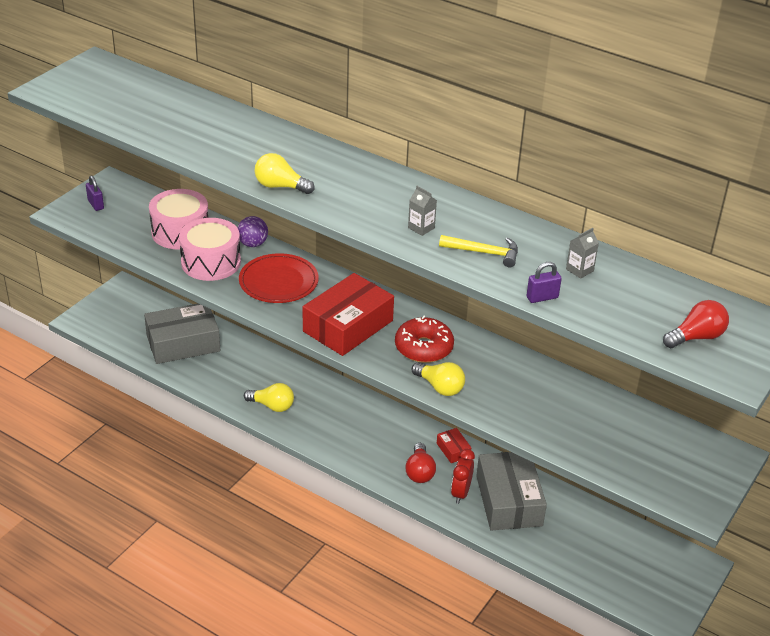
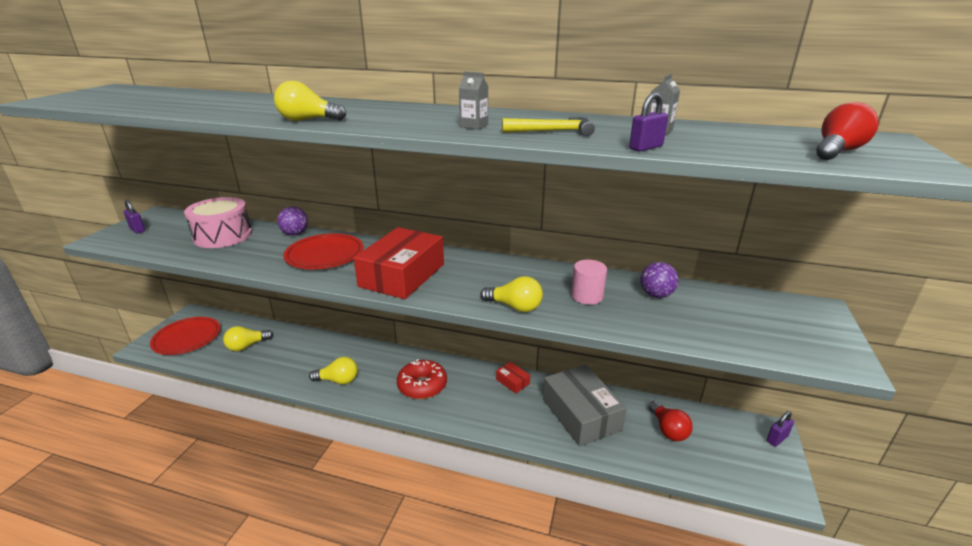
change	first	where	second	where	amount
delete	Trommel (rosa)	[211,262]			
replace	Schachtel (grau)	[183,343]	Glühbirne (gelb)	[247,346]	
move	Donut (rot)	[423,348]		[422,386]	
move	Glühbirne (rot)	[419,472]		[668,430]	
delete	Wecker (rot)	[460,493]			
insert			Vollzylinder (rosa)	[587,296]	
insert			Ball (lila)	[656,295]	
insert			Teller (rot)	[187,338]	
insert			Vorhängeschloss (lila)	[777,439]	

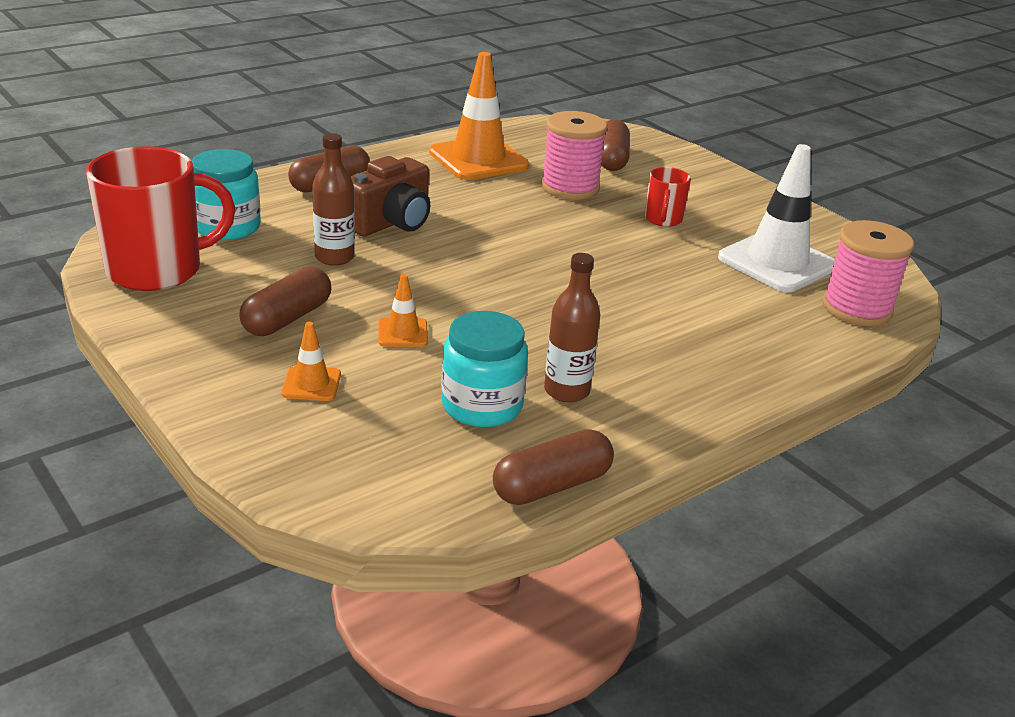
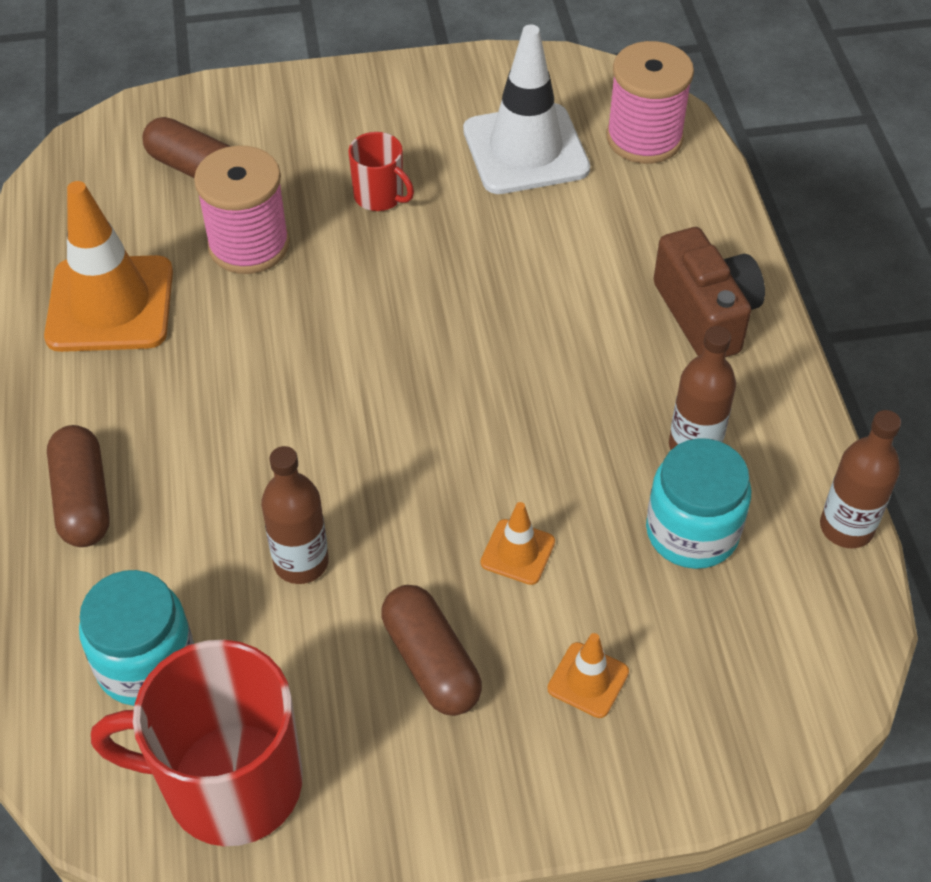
change	first	where	second	where	amount
rotate	Tasse (rot)	[157,270]		[229,783]	90 degrees counterclockwise
move	Kamera (braun)	[391,223]		[706,315]	
replace	Kapsel (braun)	[552,486]	Flasche (braun)	[846,527]	

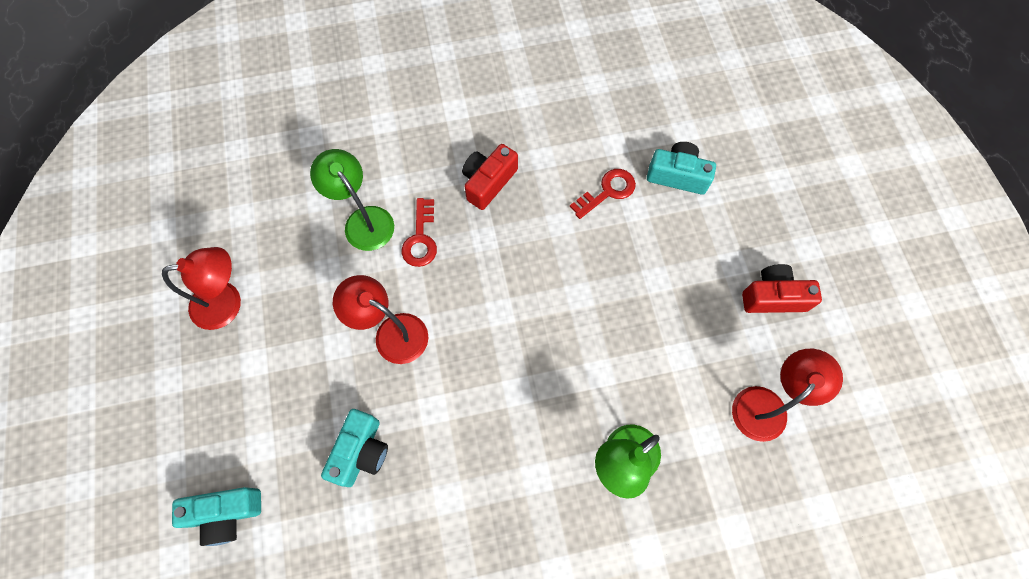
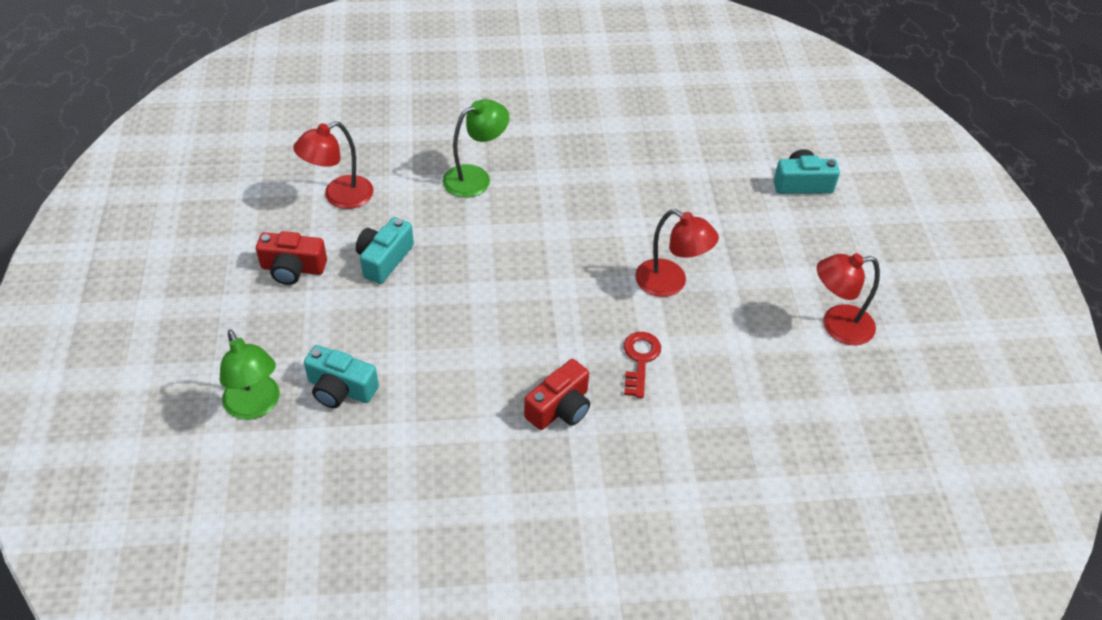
change	first	where	second	where	amount
move	Lampe (grün)	[363,220]		[255,406]	
delete	Schlüssel (rot)	[607,192]			
move	Kamera (türkis)	[361,451]		[384,259]	

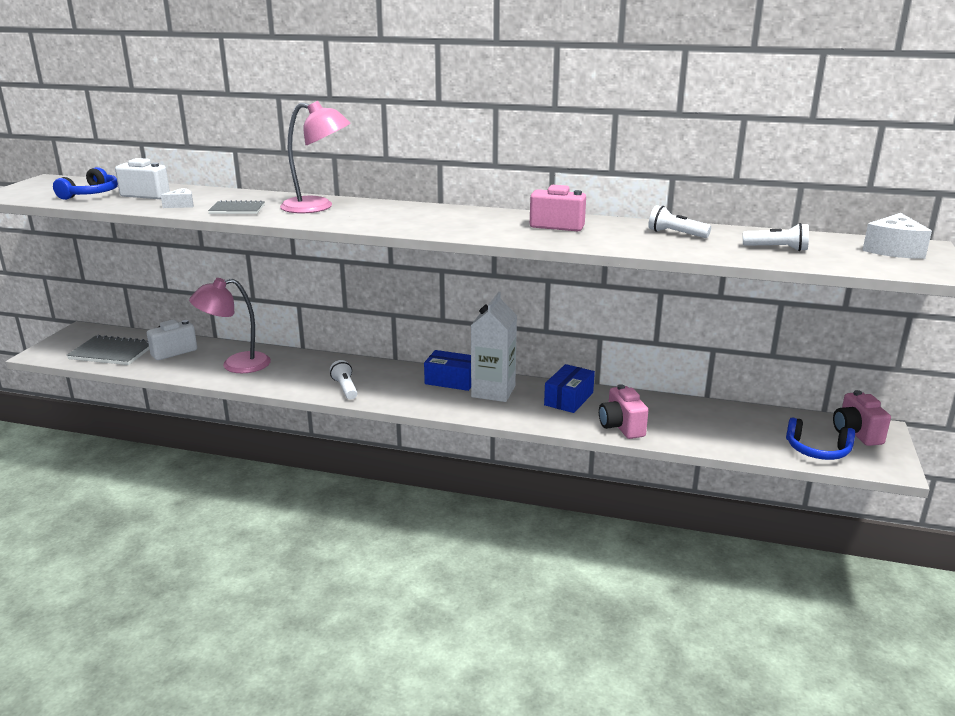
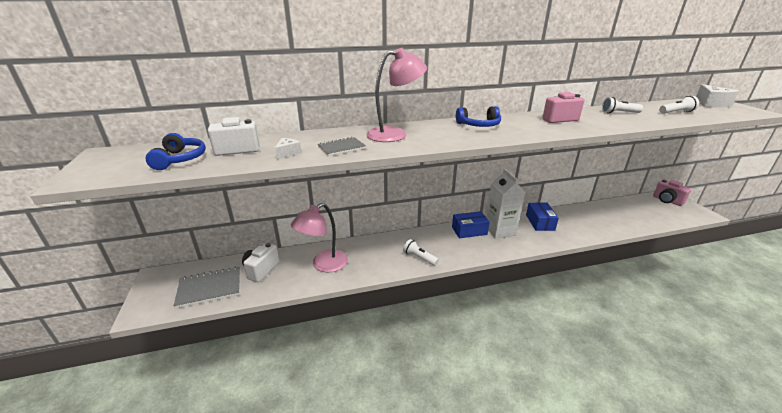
change	first	where	second	where	amount
delete	Kamera (rosa)	[621,427]			
move	Kopfhörer (blau)	[817,450]		[479,125]	

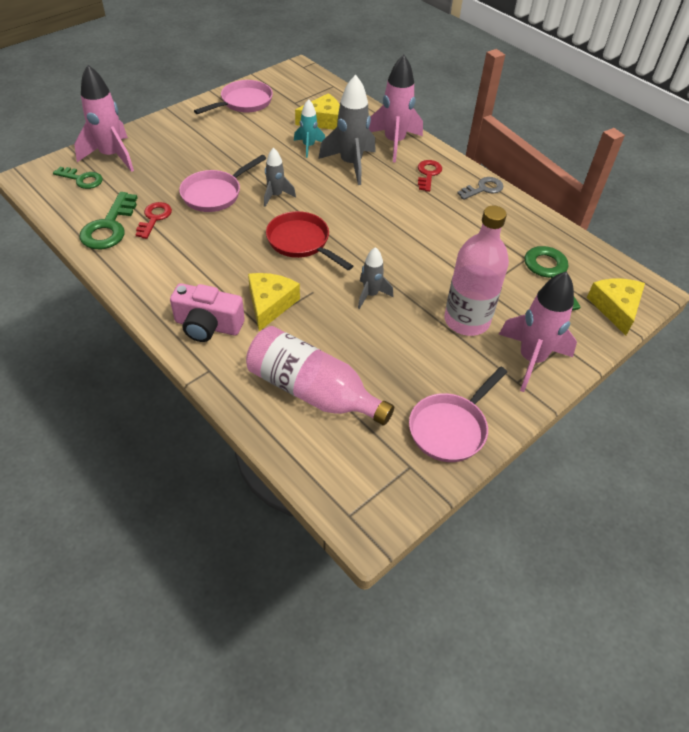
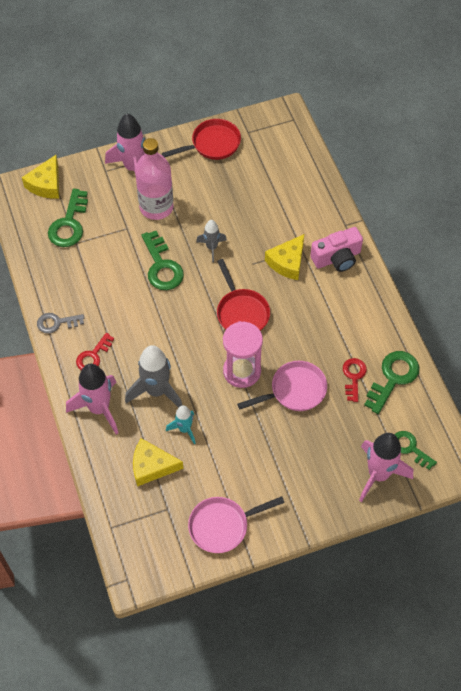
change	first	where	second	where	amount
replace	Rakete (grau)	[276,196]	Sanduhr (rosa)	[242,371]	
rotate	Schlüssel (rot)	[154,218]		[353,376]	150 degrees clockwise
rotate	Kamera (rosa)	[208,326]		[337,258]	120 degrees clockwise
delete	Flasche (rosa)	[312,391]			
recolor	Pfanne (rosa)	[450,428]	Pfanne (rot)	[212,144]	
insert			Schlüssel (grün)	[162,266]	

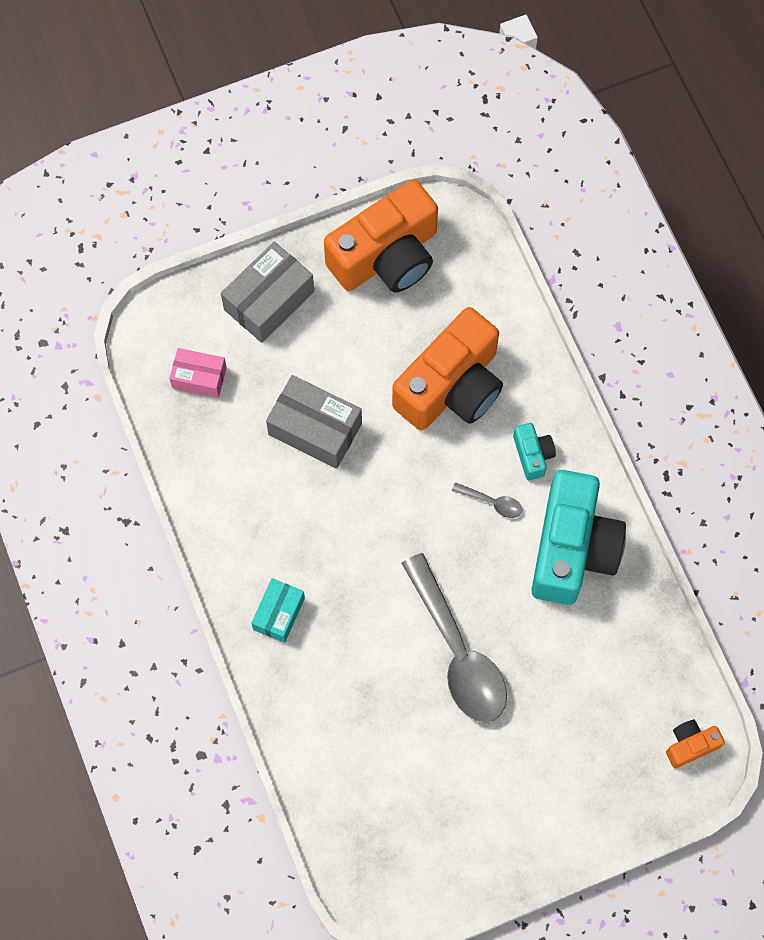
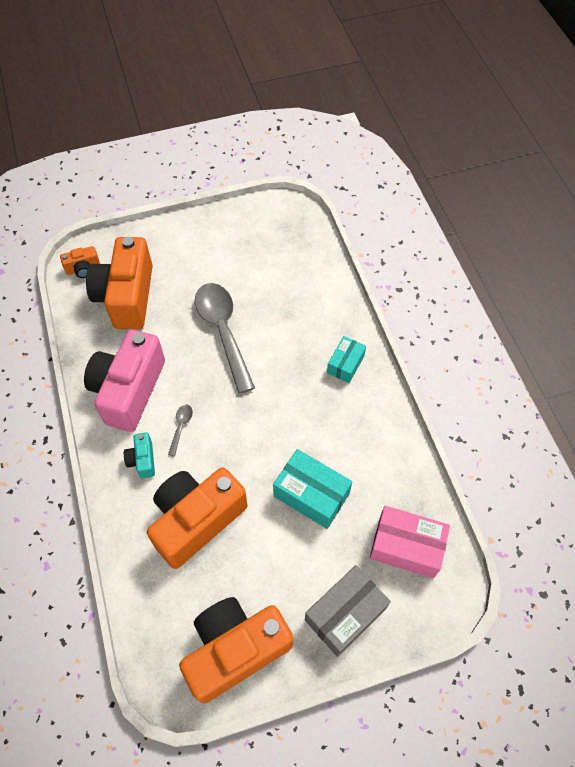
change	first	where	second	where	amount
resize	Schachtel (rosa)	[199,377]		[406,547]	x1.60
recolor	Schachtel (grau)	[315,429]	Schachtel (türkis)	[311,495]	
recolor	Kamera (türkis)	[572,549]	Kamera (rosa)	[129,390]	
rotate	Löffel (grau)	[492,502]		[181,427]	75 degrees clockwise
insert			Kamera (orange)	[127,296]	

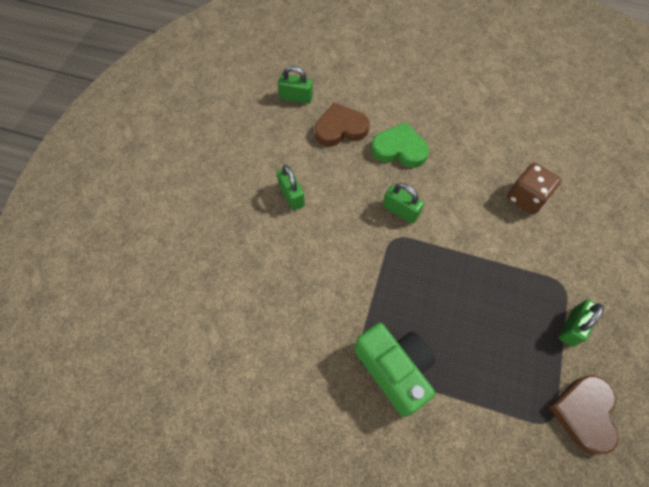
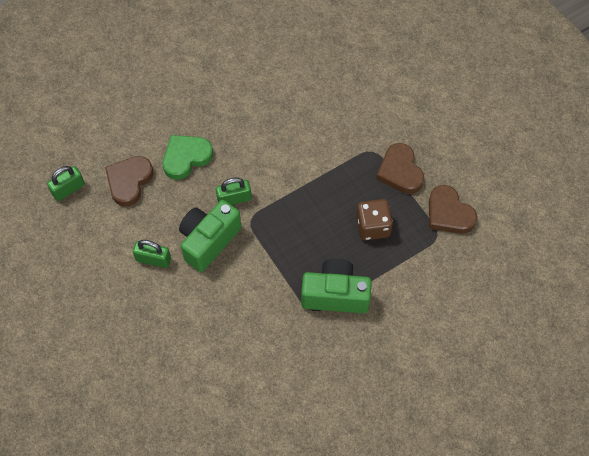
change	first	where	second	where	amount
move	Spielwürfel (braun)	[526,198]		[373,226]	
replace	Vorhängeschloss (grün)	[572,327]	Herz (braun)	[400,171]	
insert			Kamera (grün)	[208,241]	

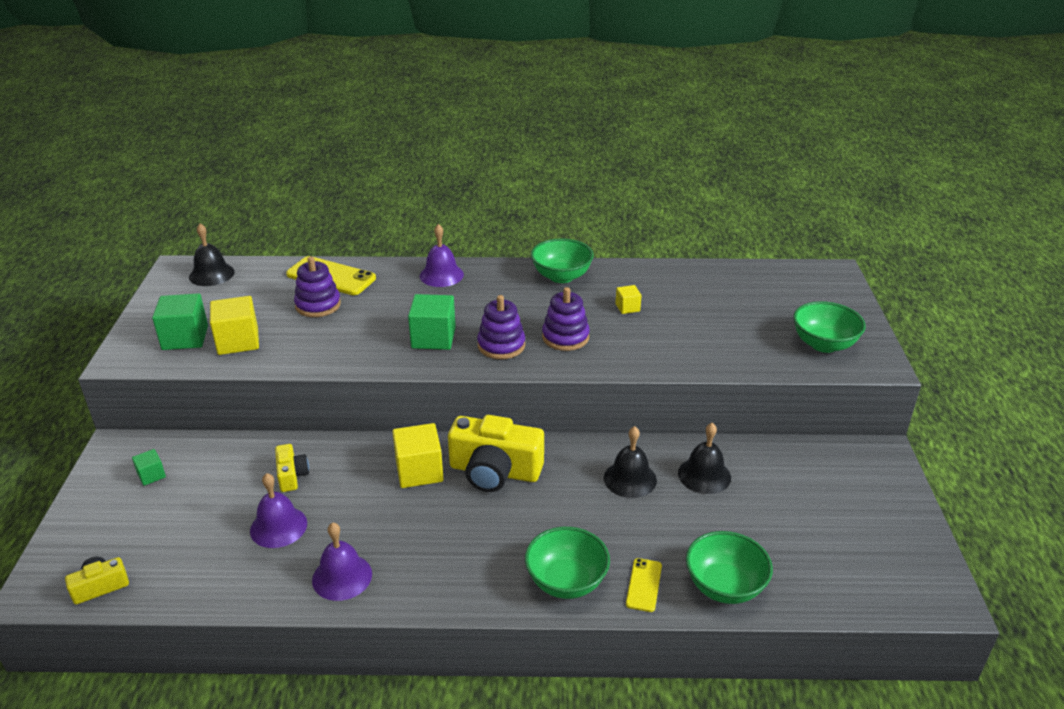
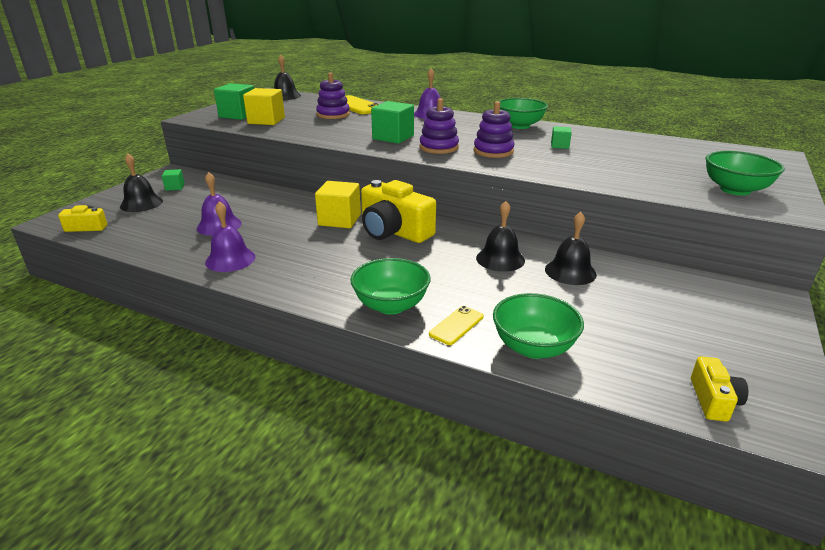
change	first	where	second	where	amount
recolor	Kubus (gelb)	[627,307]	Kubus (grün)	[559,146]	
move	Kamera (gelb)	[291,475]		[713,400]	
insert			Glocke (schwarz)	[141,203]	

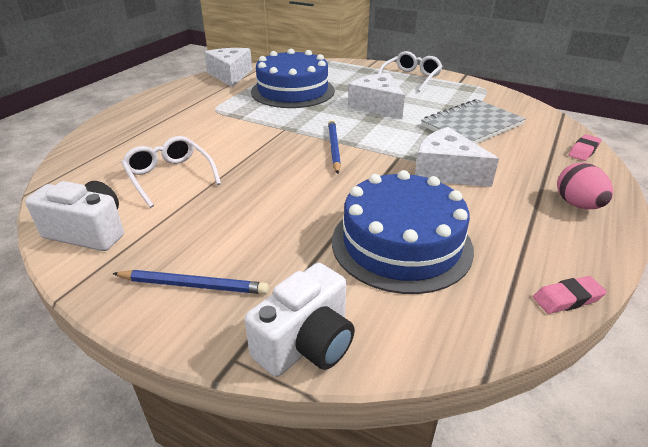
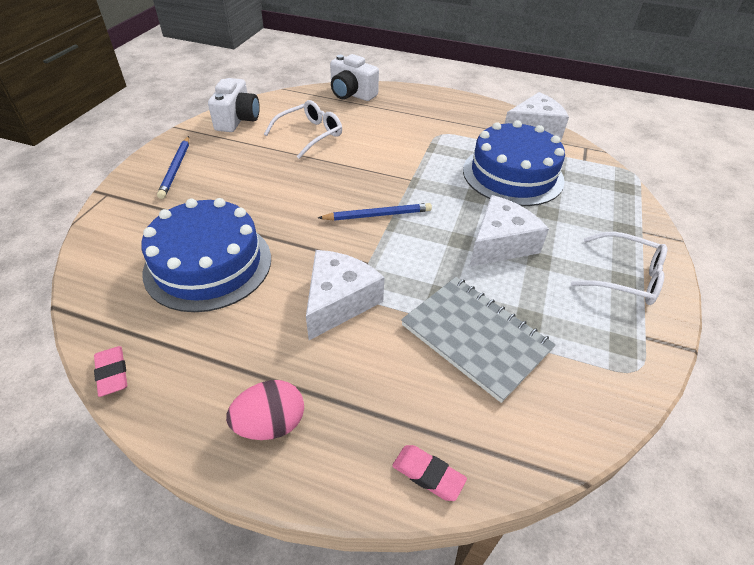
change	first	where	second	where	amount
move	Kamera (weiß)	[306,343]		[351,94]	

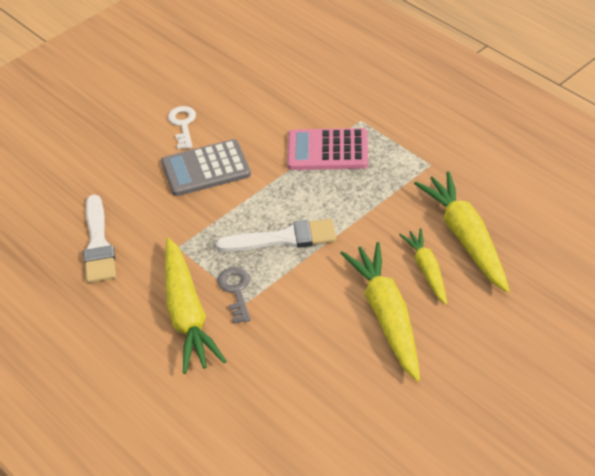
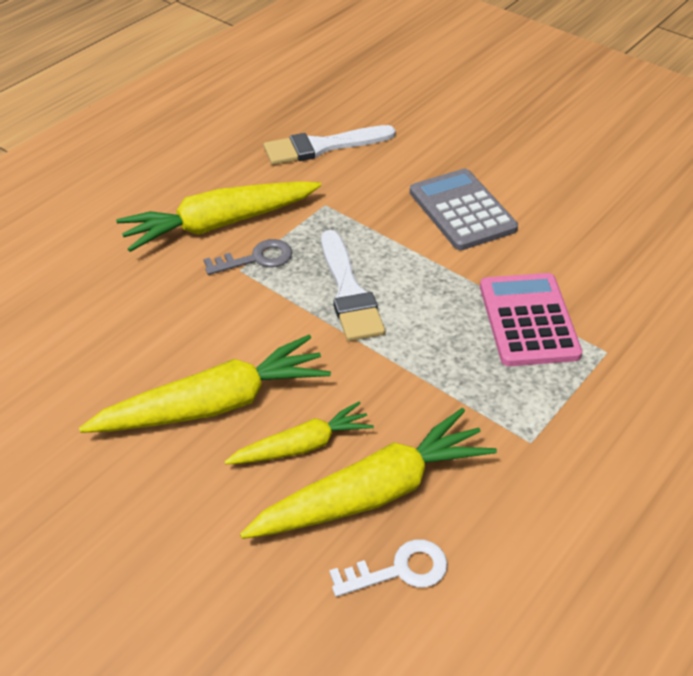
change	first	where	second	where	amount
move	Schlüssel (weiß)	[183,125]		[399,570]	

